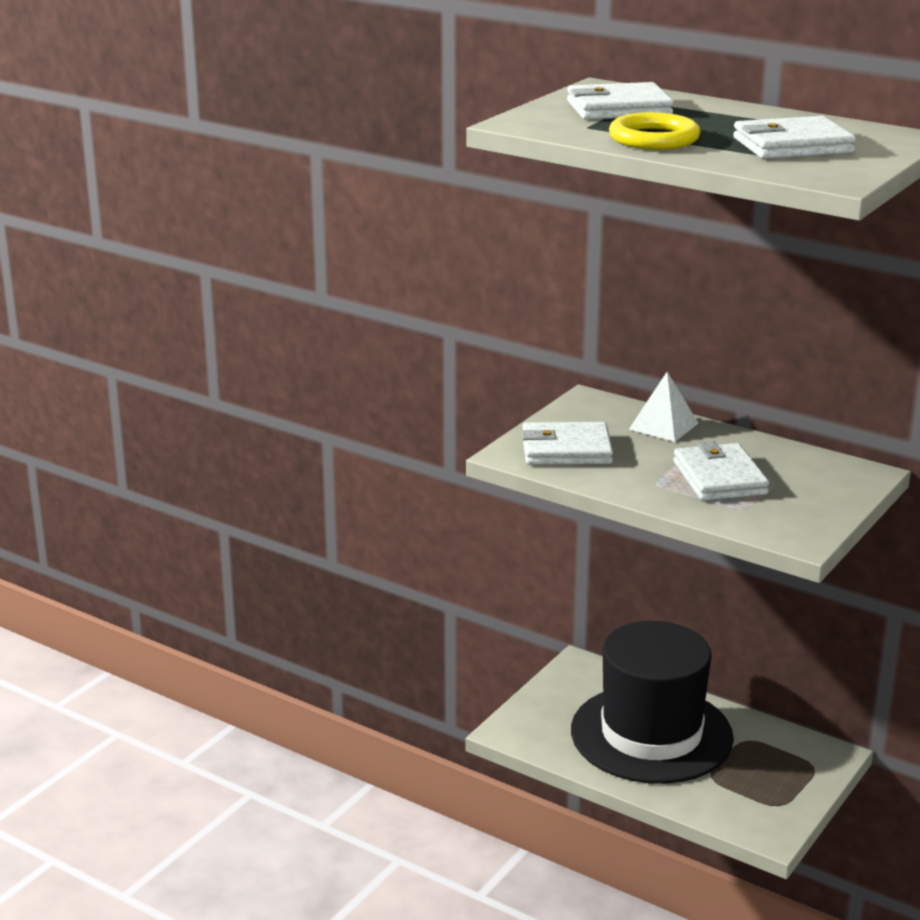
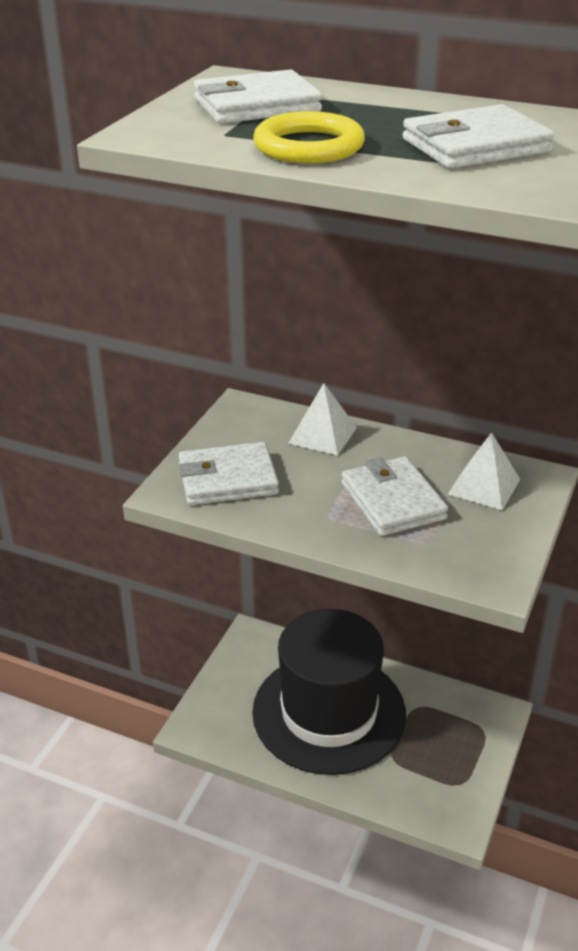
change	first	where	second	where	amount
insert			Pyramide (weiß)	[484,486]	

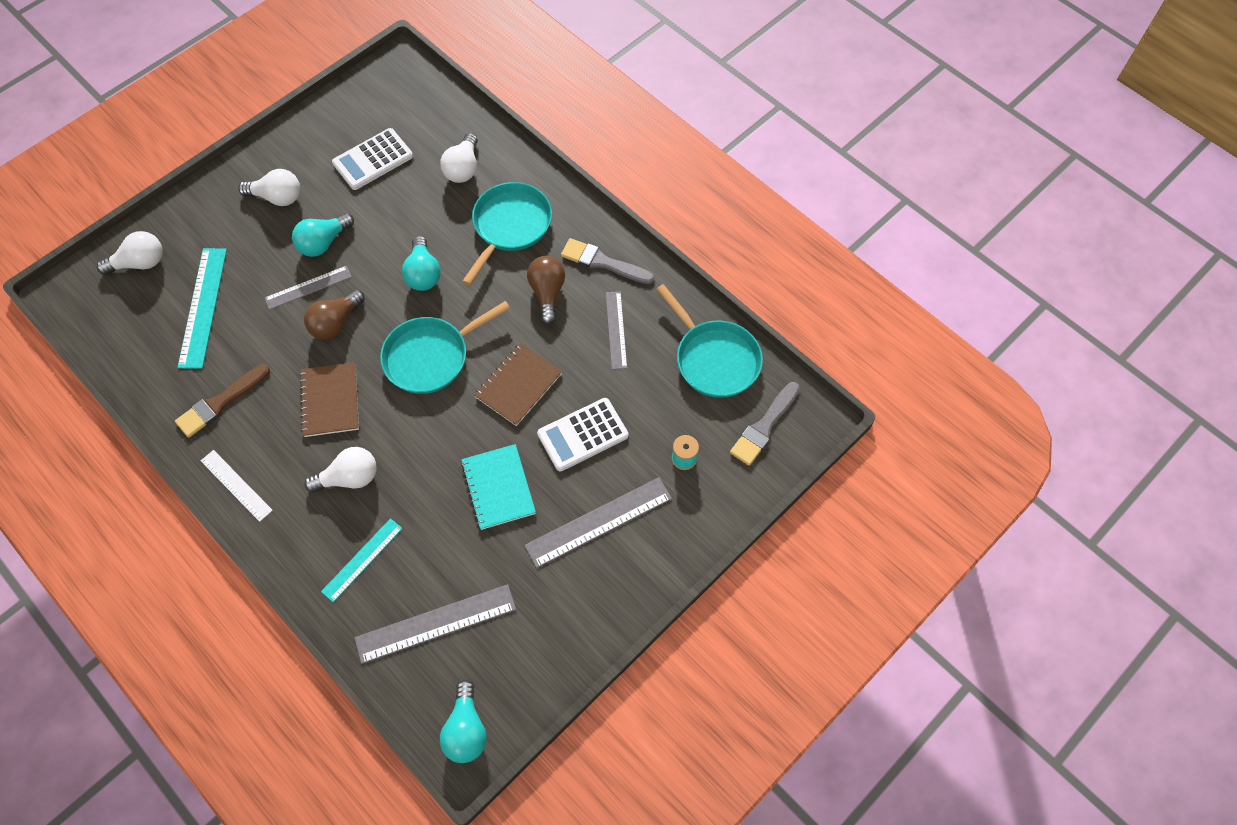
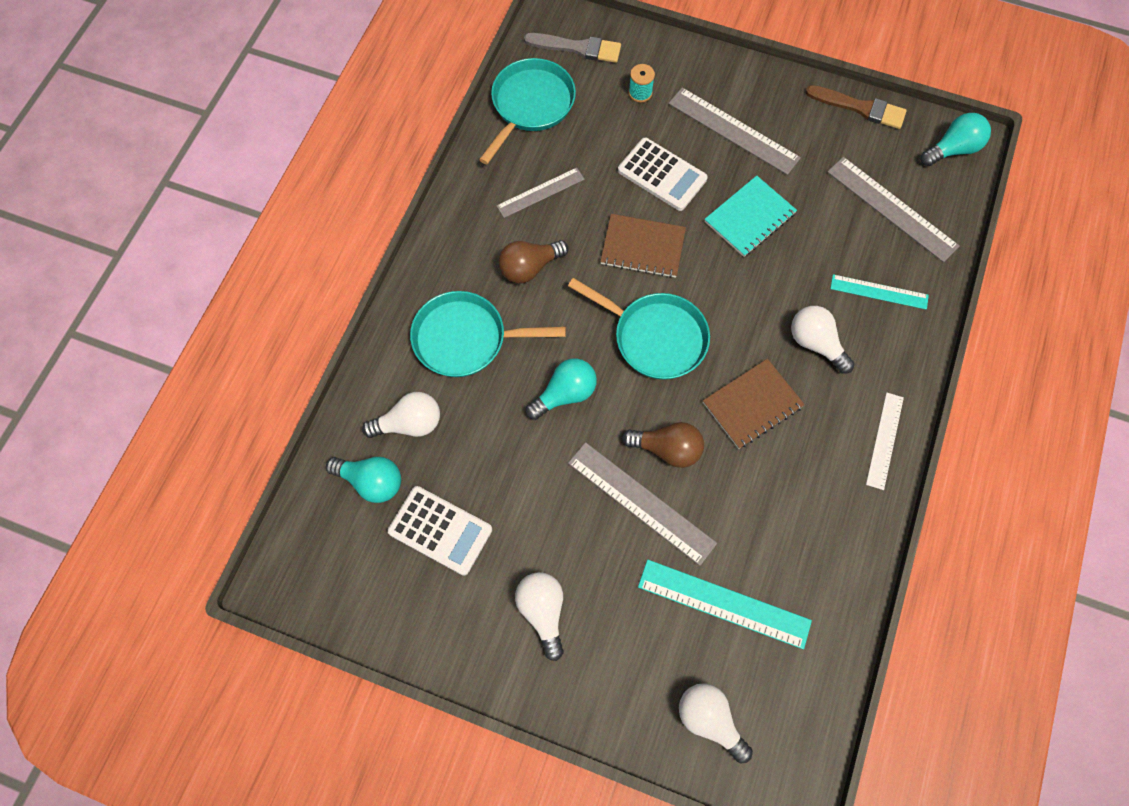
change	first	where	second	where	amount
move	Glühbirne (türkis)	[323,243]		[371,481]	
delete	Pinsel (grau)	[603,262]			
rotate	Lineal (türkis)	[203,307]		[723,604]	45 degrees clockwise
resize	Lineal (grau)	[308,287]		[641,503]	x1.58
move	Pinsel (braun)	[220,403]		[860,108]	

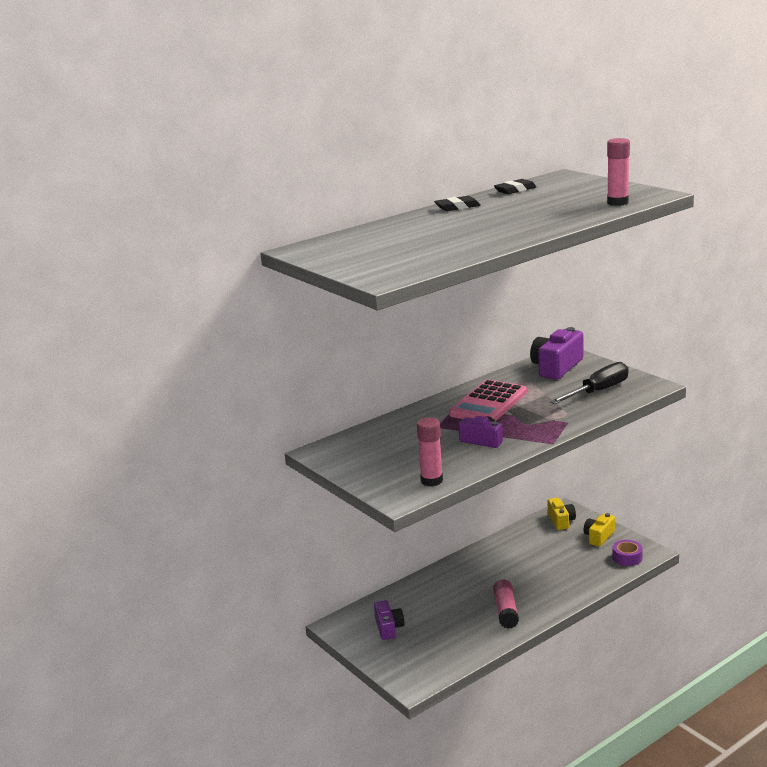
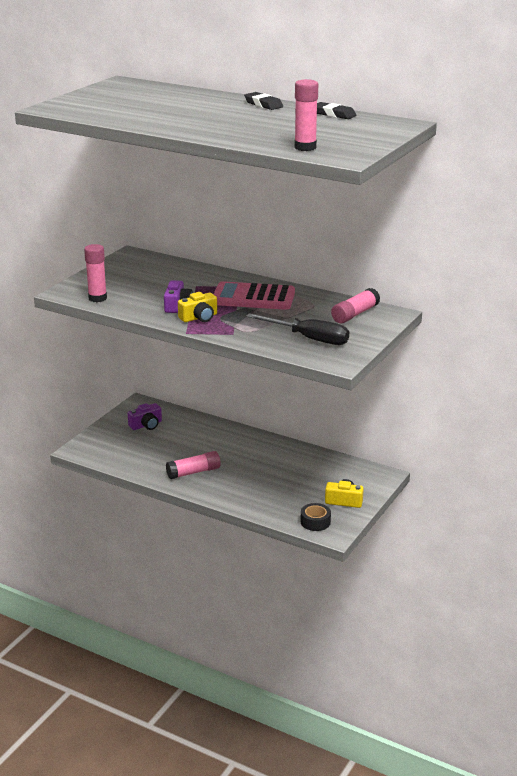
change	first	where	second	where	amount
replace	Kamera (lila)	[556,367]	Klebestift (rosa)	[355,314]	
move	Kamera (gelb)	[561,521]		[199,317]	
recolor	Klebeband (lila)	[627,558]	Klebeband (schwarz)	[315,522]	

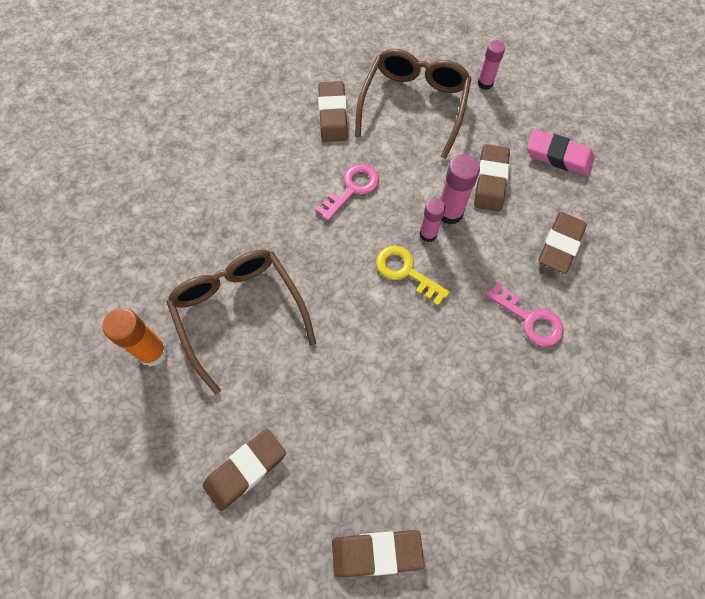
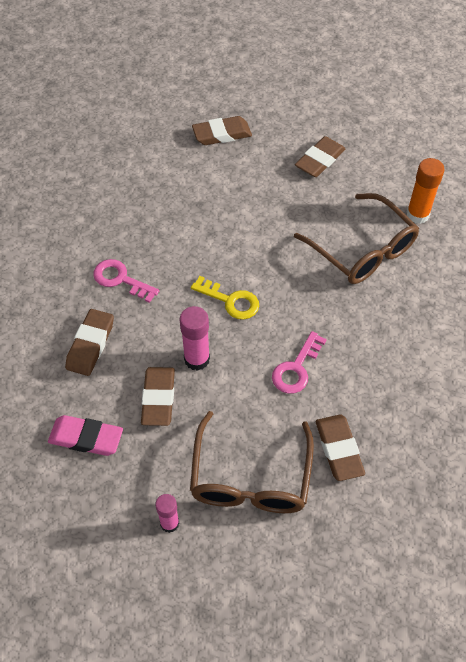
change	first	where	second	where	amount
delete	Klebestift (rosa)	[428,234]			

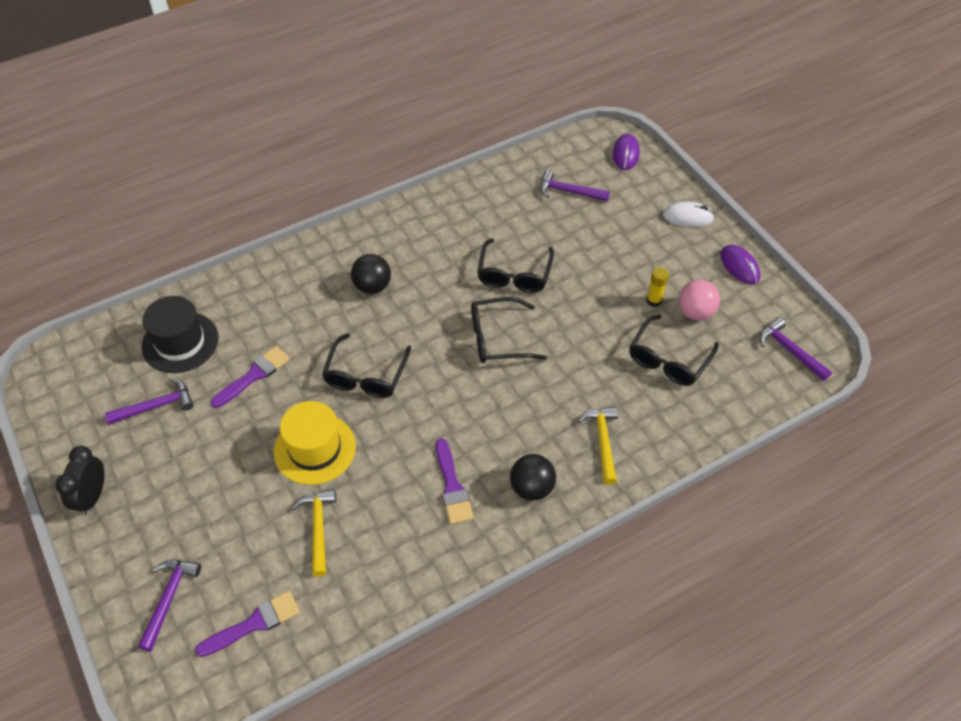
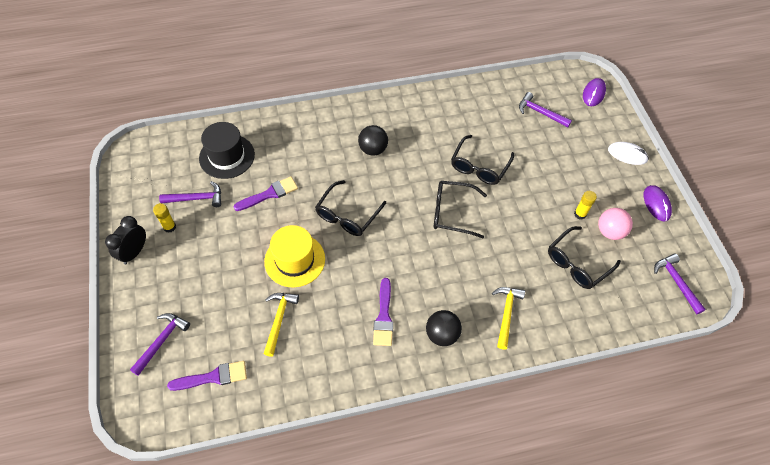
change	first	where	second	where	amount
insert			Klebestift (gelb)	[169,227]	

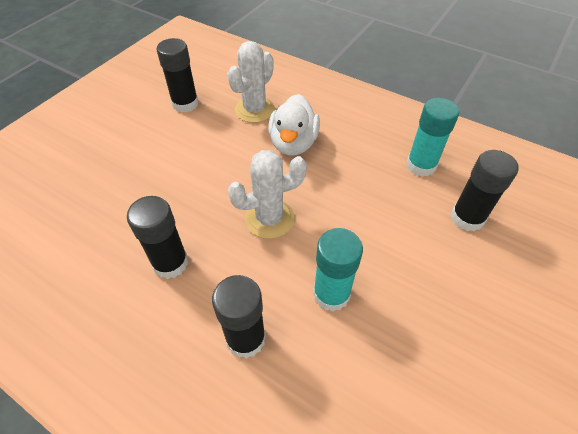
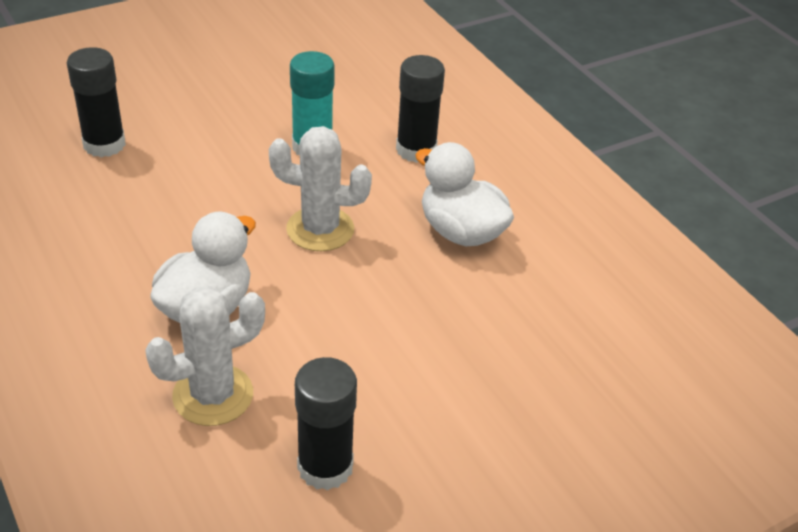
change	first	where	second	where	amount
delete	Klebestift (türkis)	[421,165]			
replace	Klebestift (schwarz)	[170,263]	Ente (weiß)	[461,232]	

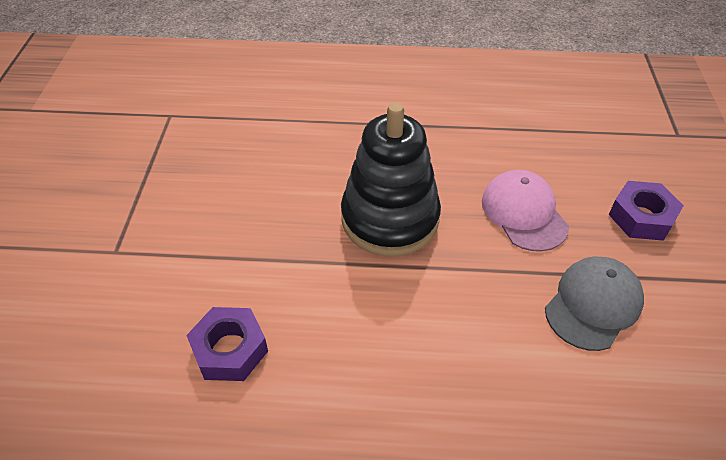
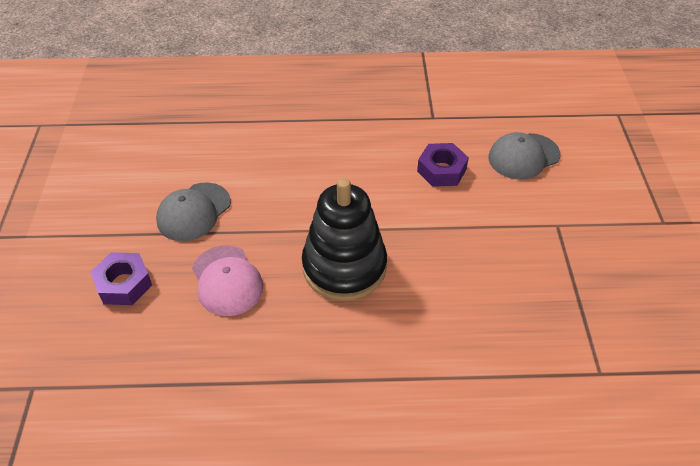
change	first	where	second	where	amount
insert			Kappe (grau)	[523,156]	

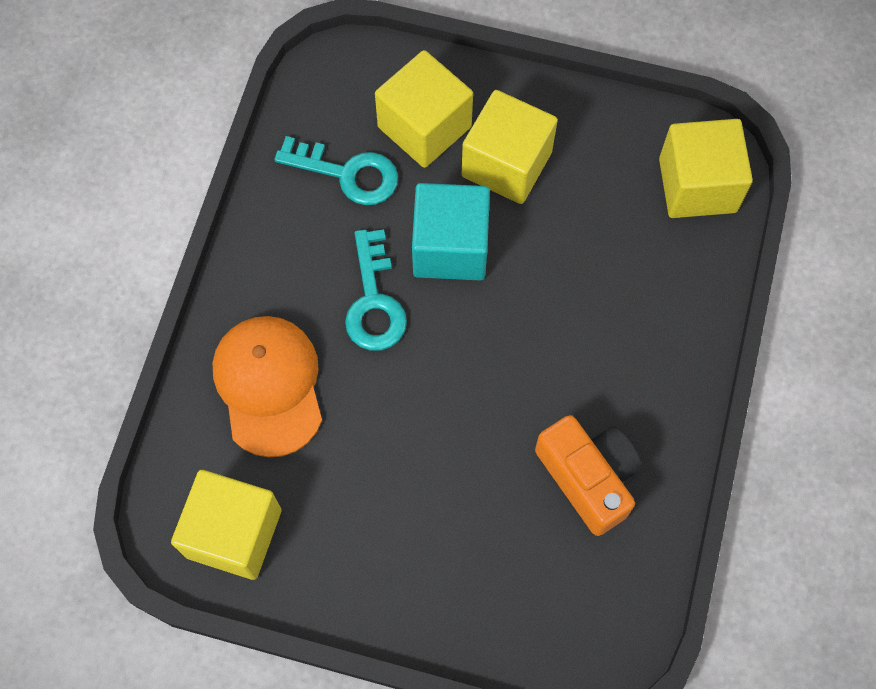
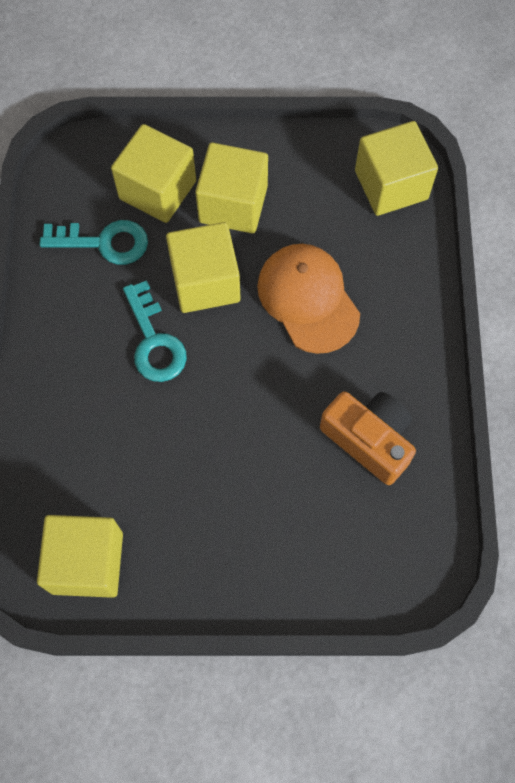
change	first	where	second	where	amount
recolor	Kubus (türkis)	[450,247]	Kubus (gelb)	[205,282]	
move	Kappe (orange)	[269,385]		[308,299]	

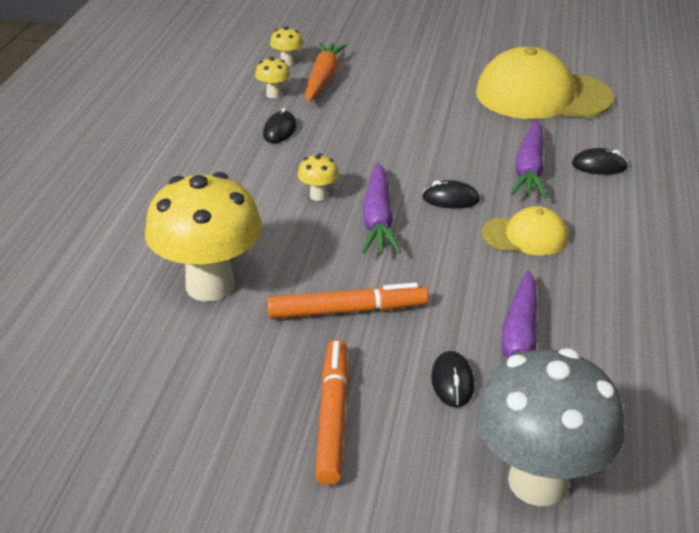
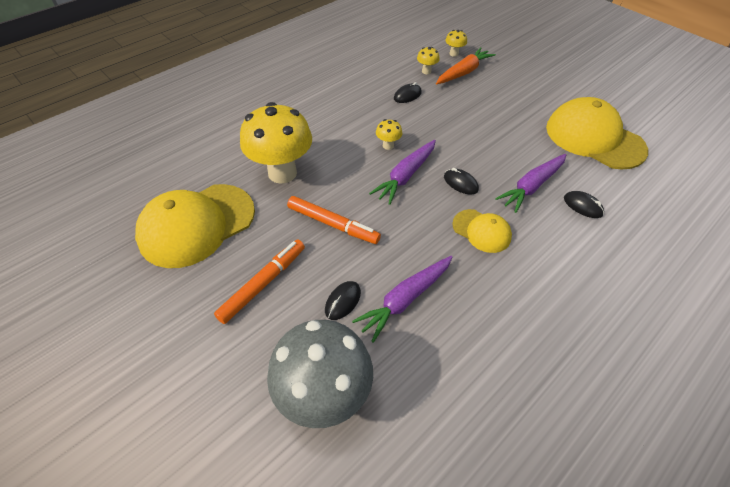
change	first	where	second	where	amount
insert			Kappe (gelb)	[197,225]	

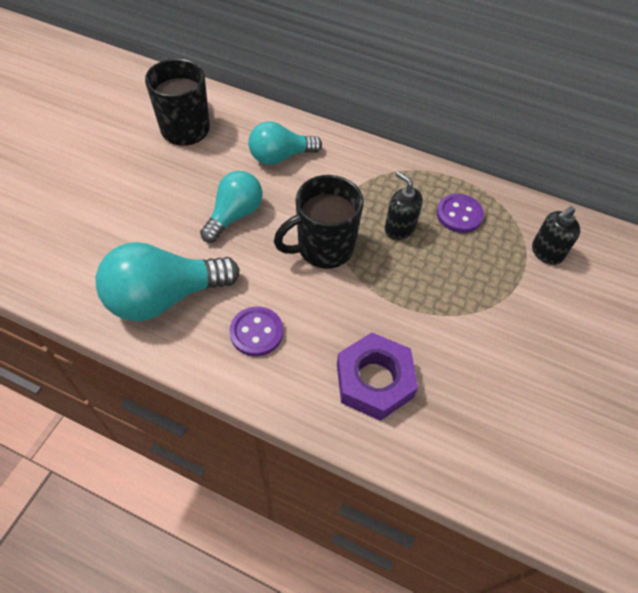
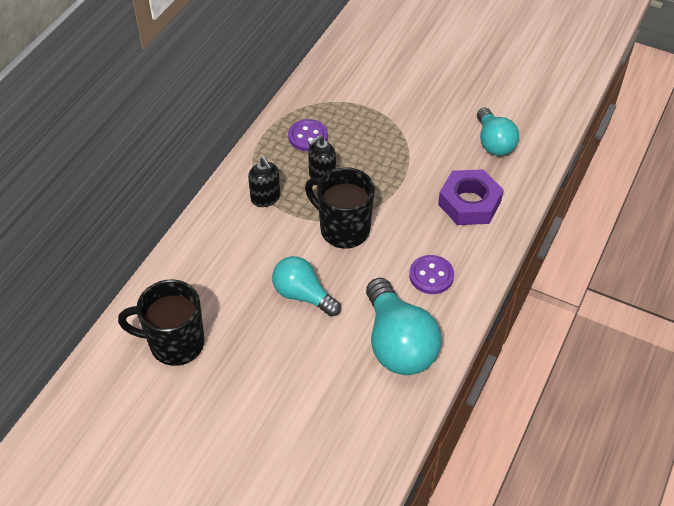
change	first	where	second	where	amount
move	Glühbirne (türkis)	[280,157]		[494,143]	
rotate	Tasse (schwarz)	[323,248]		[343,229]	150 degrees clockwise
move	Seifenspender (schwarz)	[546,252]		[265,198]	

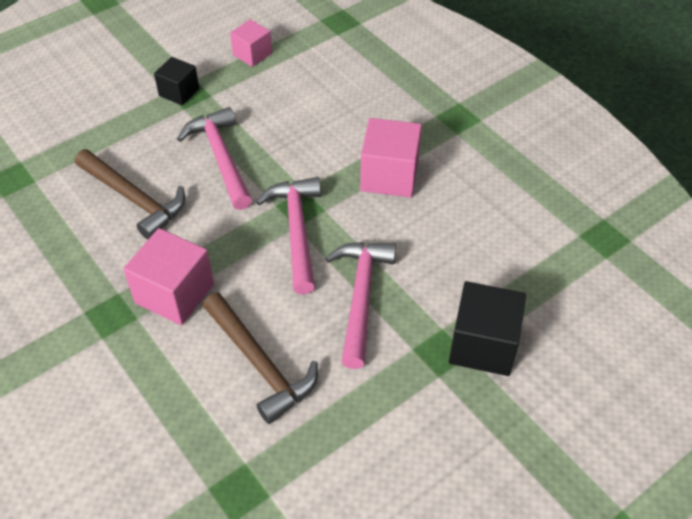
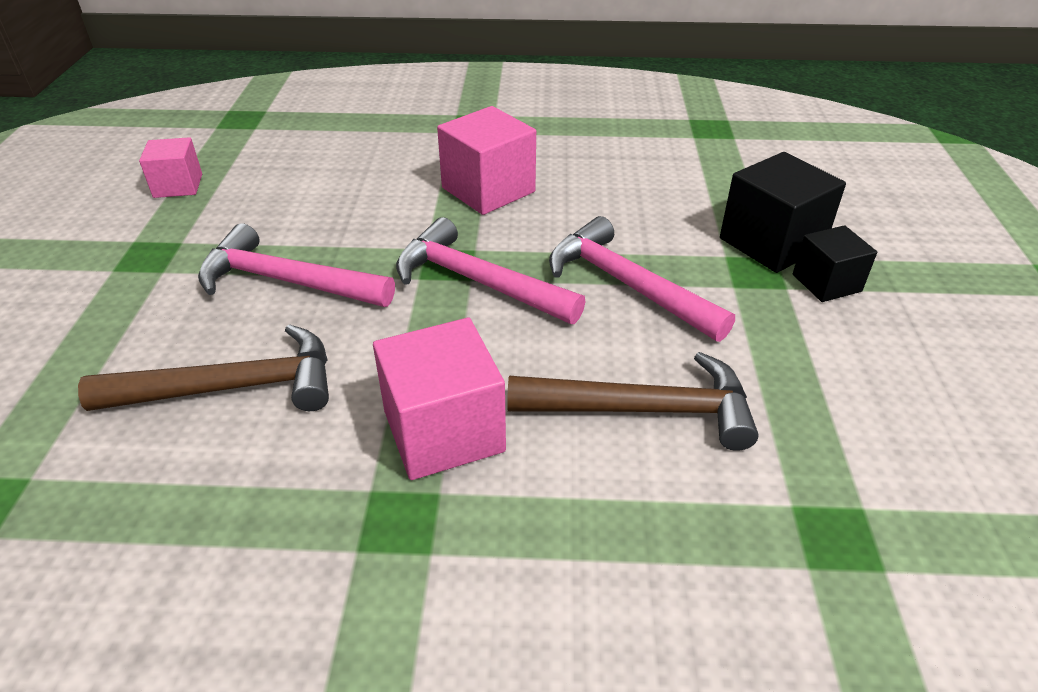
change	first	where	second	where	amount
move	Kubus (schwarz)	[179,92]		[826,283]	

